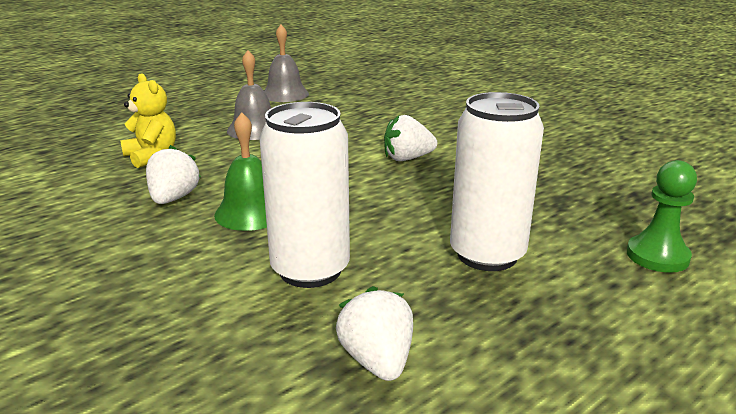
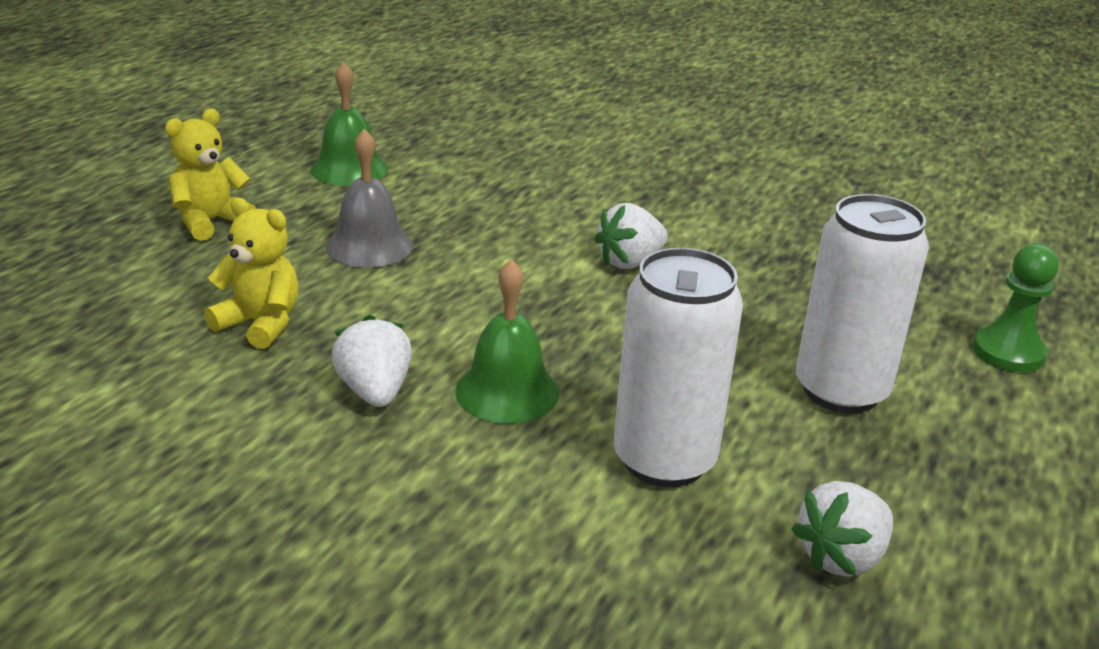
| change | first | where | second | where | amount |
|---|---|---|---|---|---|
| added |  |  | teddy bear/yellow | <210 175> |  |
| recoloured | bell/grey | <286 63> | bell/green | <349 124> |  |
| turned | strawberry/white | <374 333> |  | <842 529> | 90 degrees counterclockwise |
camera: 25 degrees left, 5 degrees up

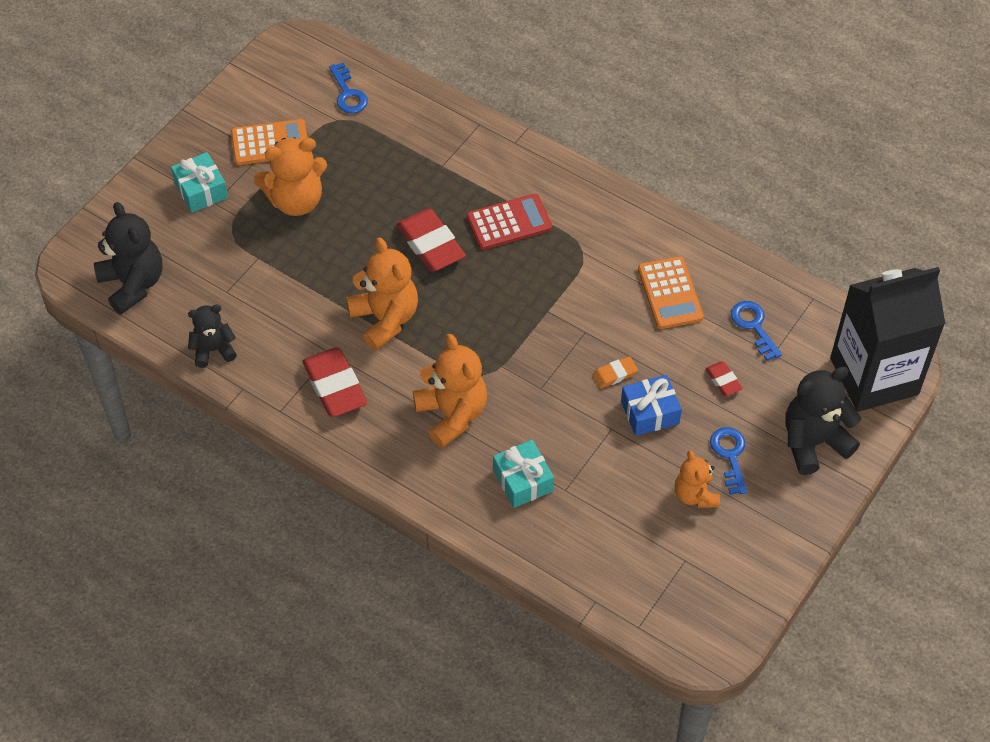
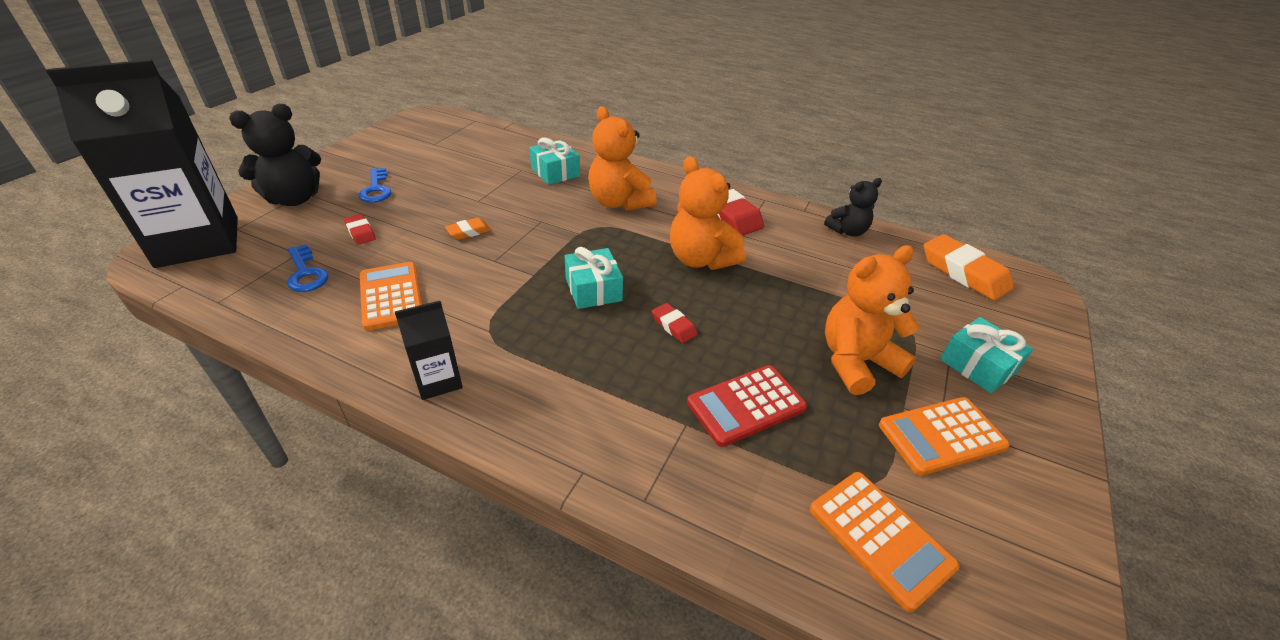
| change | first | where | second | where | amount |
|---|---|---|---|---|---|
| added |  |  | carton/black | <429 350> |  |
| added |  |  | gift/turquoise | <594 278> |  |
| resized | eraser/red | <431 240> |  | <675 323> | x0.50 |
| moved | calculator/red | <509 222> |  | <747 406> |  |
| replaced | key/blue | <348 88> | calculator/orange | <885 542> |  |
| replaced | teddy bear/black | <128 258> | eraser/orange | <969 267> |  |
| removed | gift/blue | <651 405> |  |  |  |
| removed | teddy bear/orange | <697 479> |  |  |  |
camera: 170 degrees right, 15 degrees down

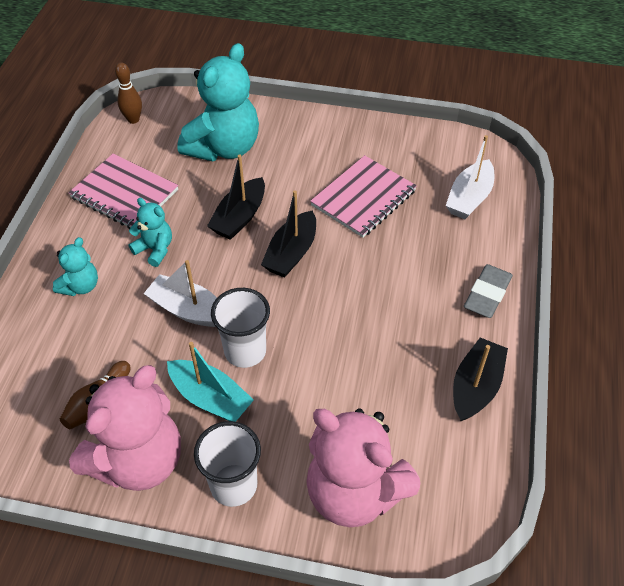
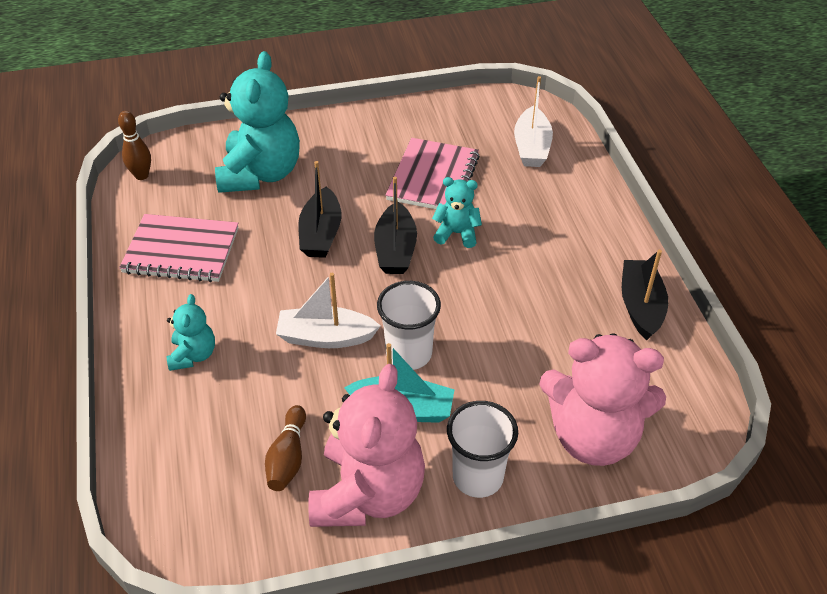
| change | first | where | second | where | amount |
|---|---|---|---|---|---|
| moved | teddy bear/turquoise | <150 232> |  | <457 212> |  |
| removed | eraser/grey | <488 291> |  |  |  |
camera: 25 degrees left, 5 degrees down

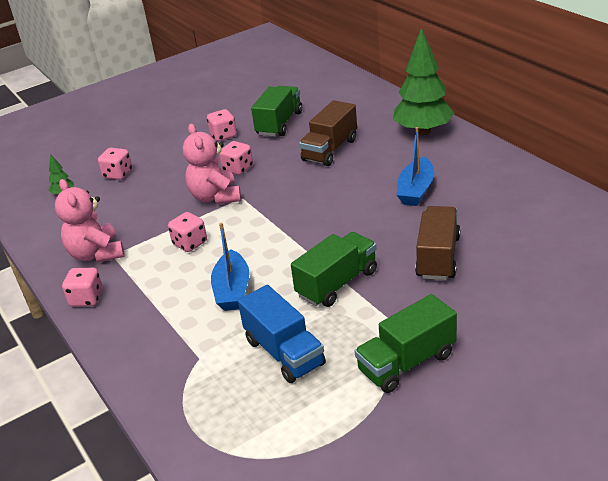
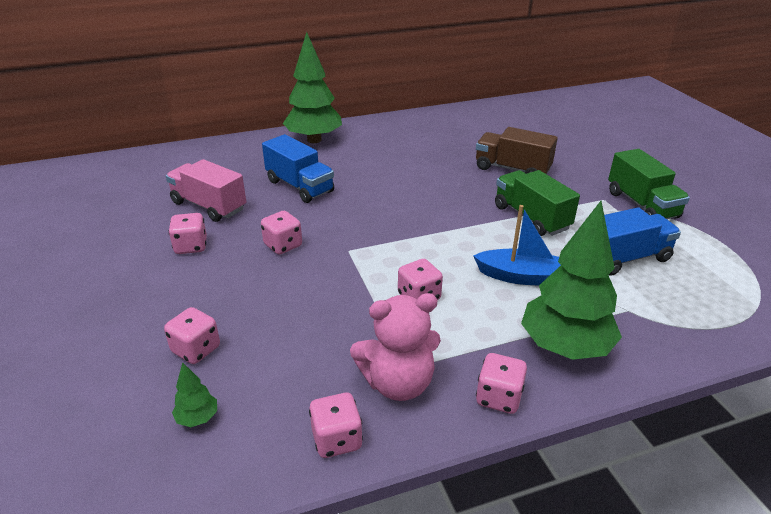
| change | first | where | second | where | amount |
|---|---|---|---|---|---|
| recoloured | truck/green | <276 111> | truck/pink | <206 190> |  |
| recoloured | truck/brown | <328 133> | truck/blue | <298 168> |  |
| added |  |  | dice/pink | <336 425> |  |
| added |  |  | tree/green | <571 280> |  |
| removed | teddy bear/pink | <212 164> |  |  |  |
| removed | boat/blue | <415 166> |  |  |  |
camera: 80 degrees left, 0 degrees up

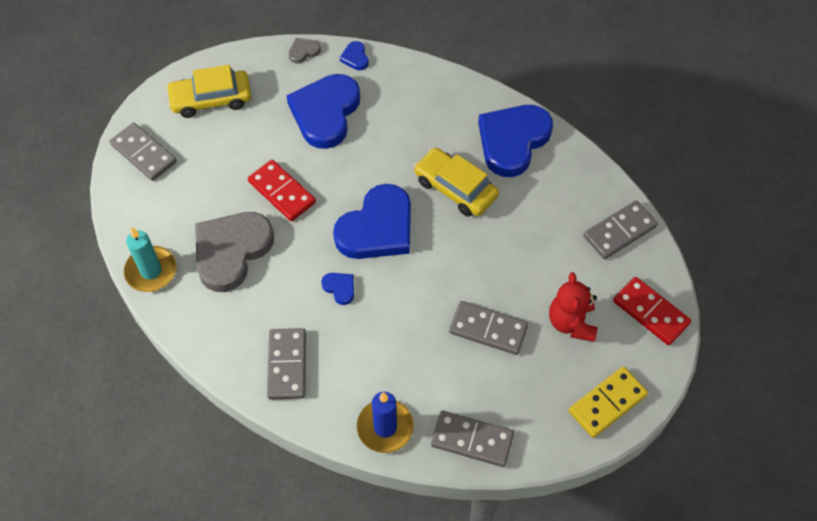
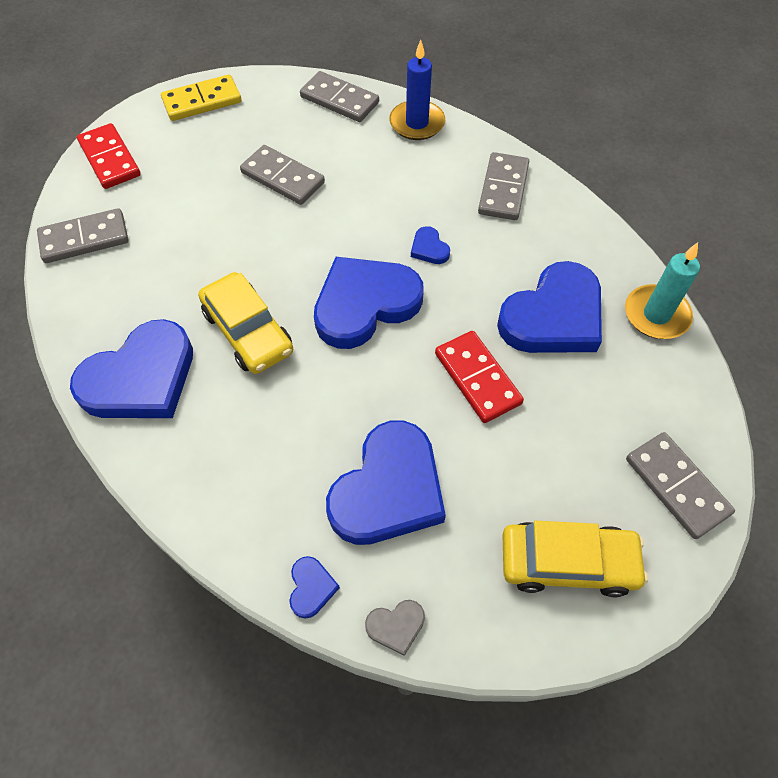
| change | first | where | second | where | amount |
|---|---|---|---|---|---|
| recoloured | heart/grey | <234 252> | heart/blue | <549 307> |  |
| removed | teddy bear/red | <573 307> |  |  |  |
camera: 165 degrees left, 0 degrees up

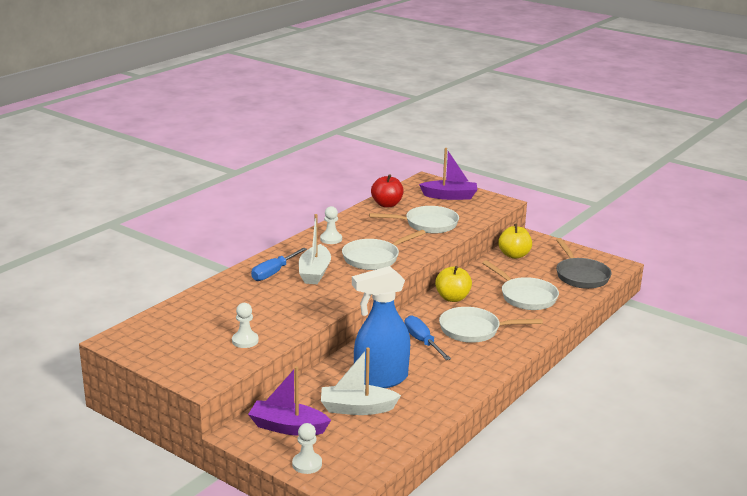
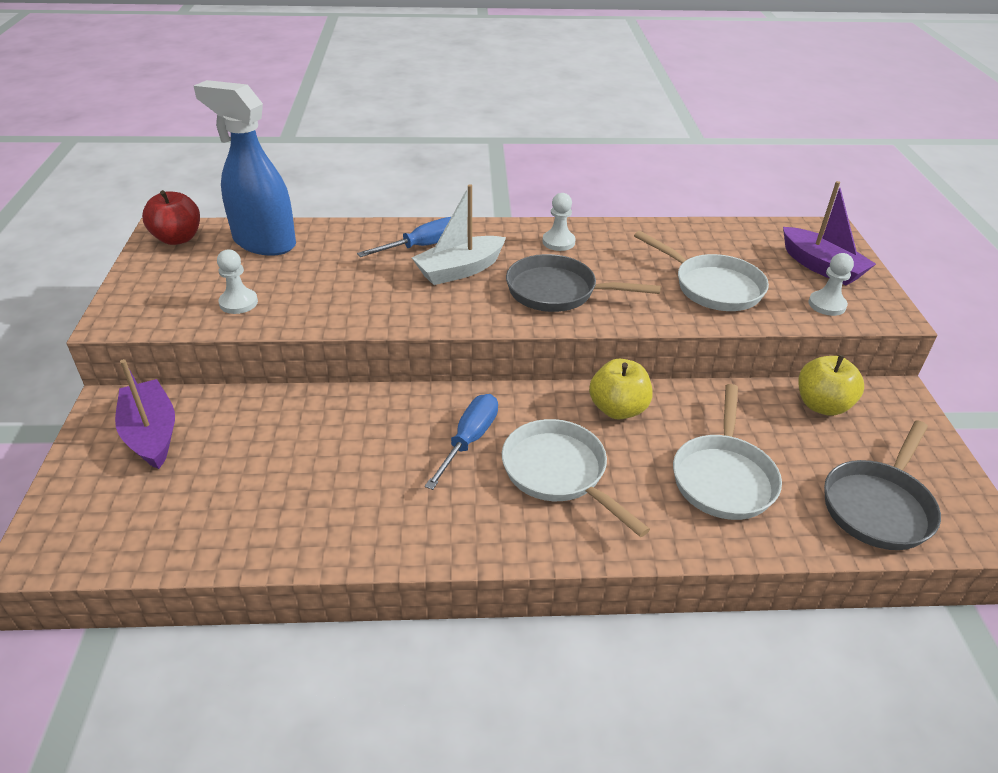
| change | first | where | second | where | amount |
|---|---|---|---|---|---|
| moved | apple/red | <387 190> |  | <171 217> |  |
| moved | spray bottle/blue | <381 327> |  | <245 168> |  |
| turned | screwdriver/blue | <279 264> |  | <404 237> | 150 degrees clockwise |
| recoloured | pan/white | <384 250> | pan/grey | <583 283> |  |
| moved | pawn/white | <307 448> |  | <831 284> |  |
| removed | boat/white | <361 381> |  |  |  |
camera: 50 degrees right, 15 degrees up

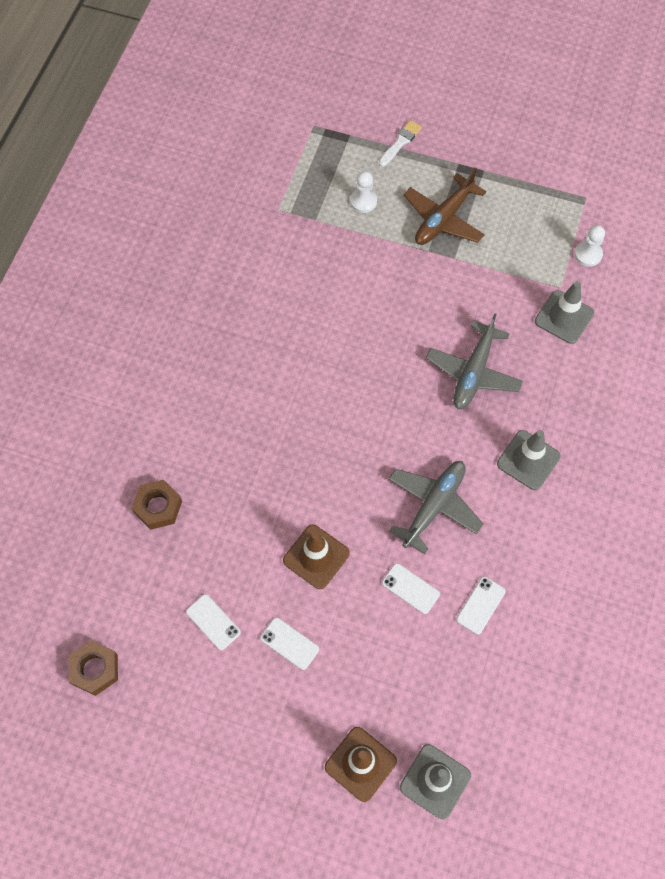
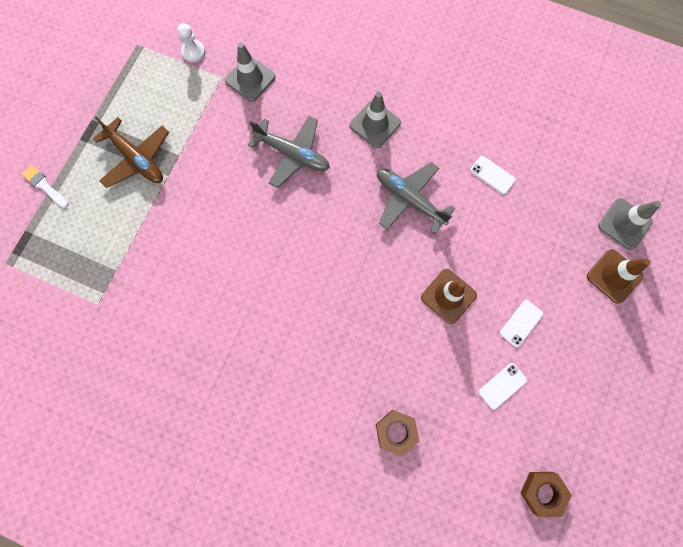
| change | first | where | second | where | amount |
|---|---|---|---|---|---|
| removed | pawn/white | <363 192> |  |  |  |
| removed | phone/white | <411 588> |  |  |  |
camera: 85 degrees left, 10 degrees up

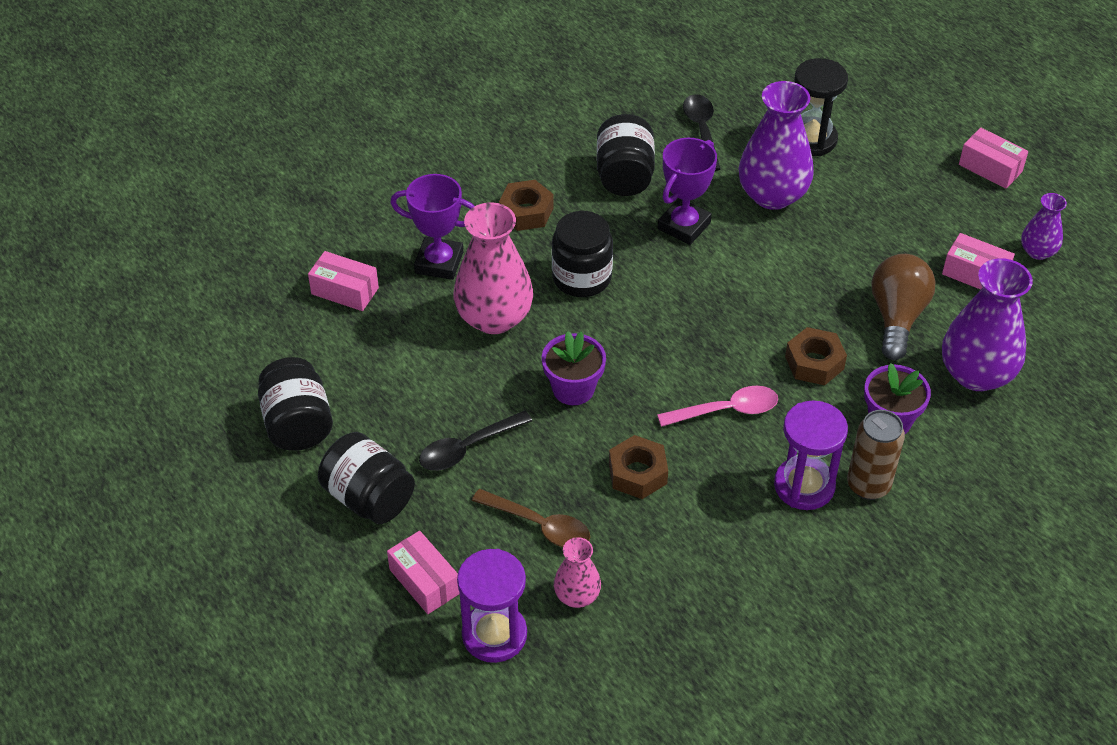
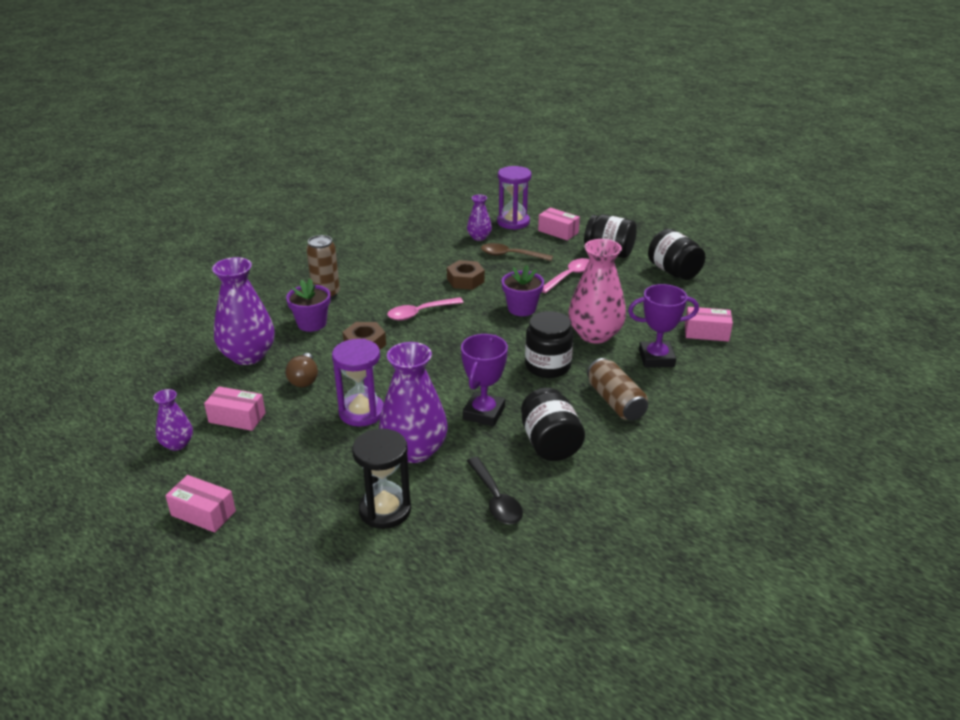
| change | first | where | second | where | amount |
|---|---|---|---|---|---|
| resized | light bulb/brown | <904 307> |  | <302 370> | x0.65 |
| moved | hourglass/purple | <811 455> |  | <358 383> |  |
| recoloured | vase/pink | <577 572> | vase/purple | <479 218> |  |
| recoloured | spoon/black | <475 441> | spoon/pink | <566 275> |  |
| replaced | nut/brown | <526 205> | can/brown | <617 389> |  |
camera: 165 degrees right, 15 degrees down

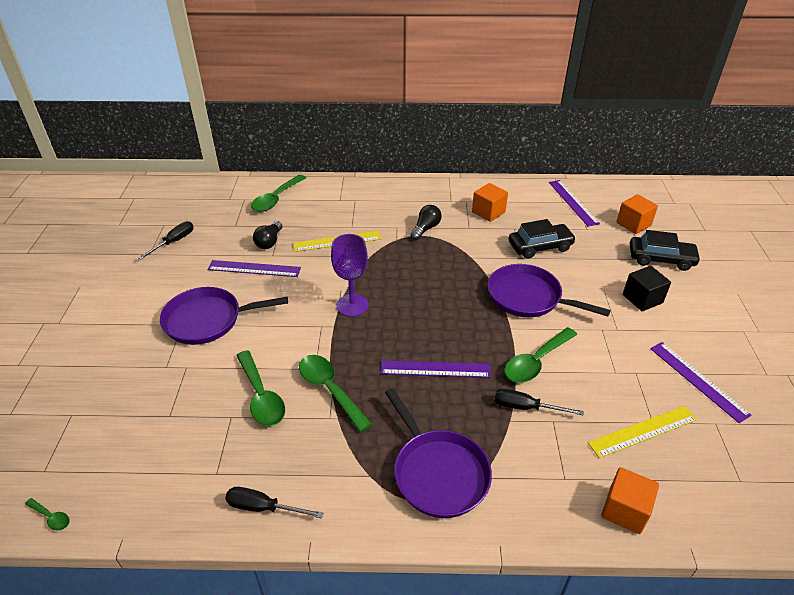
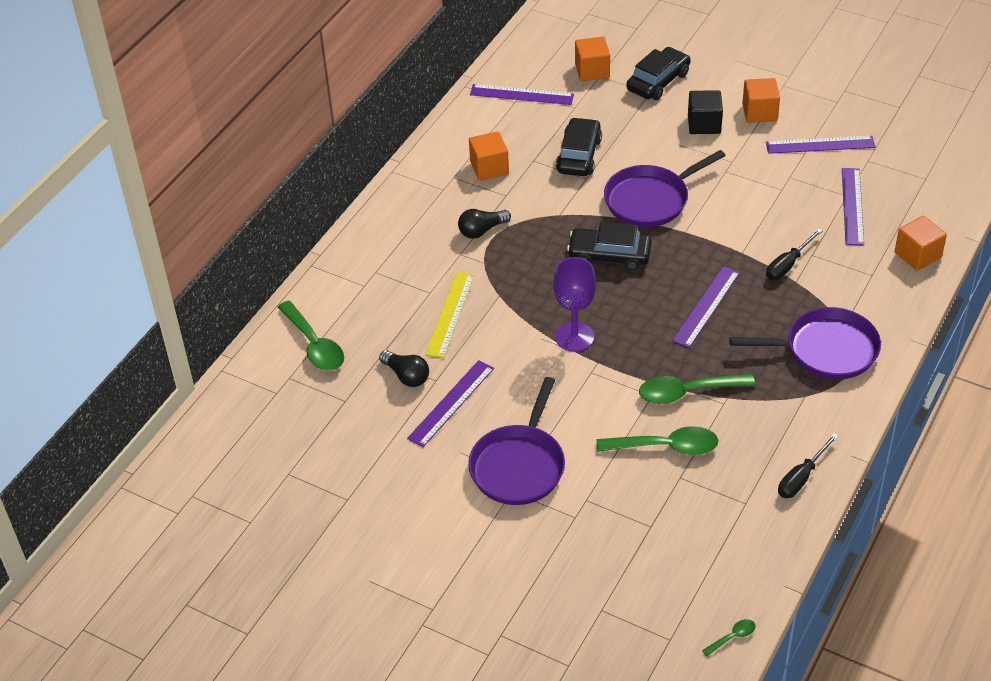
| change | first | where | second | where | amount |
|---|---|---|---|---|---|
| turned | light bulb/black | <426 222> |  | <484 224> | 90 degrees counterclockwise |
| added |  |  | car/black | <609 246> |  |
| added |  |  | cube/orange | <761 100> |  |
| recoloured | ruler/yellow | <642 432> | ruler/purple | <853 207> |  |
| removed | screwdriver/black | <166 240> |  |  |  |
| removed | spoon/green | <540 355> |  |  |  |
camera: 60 degrees left, 5 degrees up

